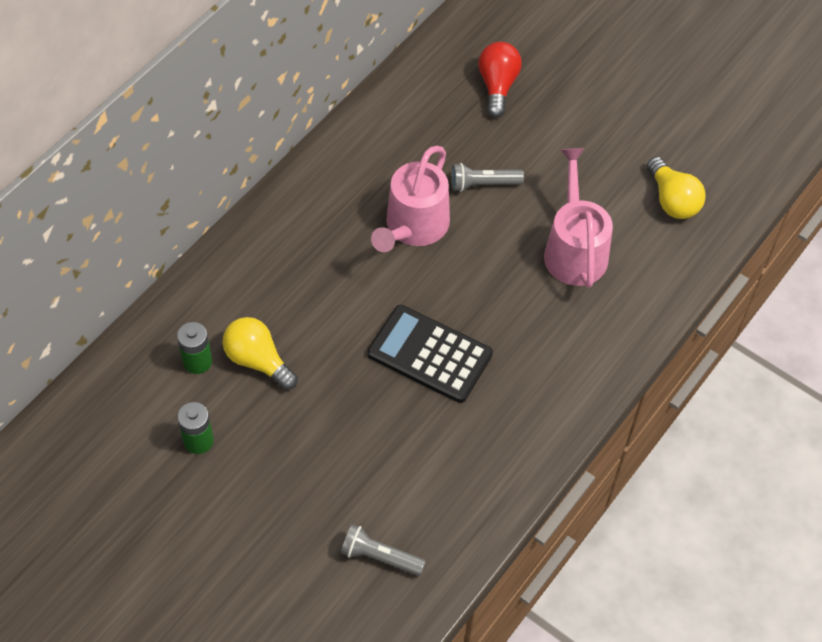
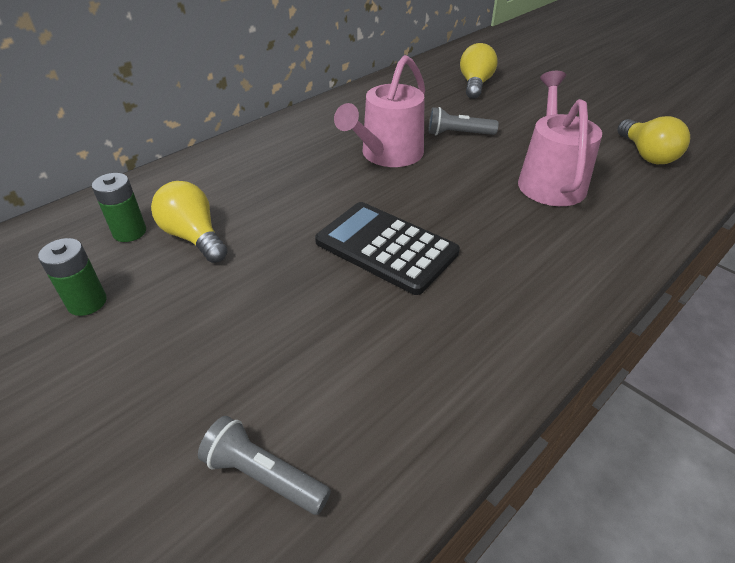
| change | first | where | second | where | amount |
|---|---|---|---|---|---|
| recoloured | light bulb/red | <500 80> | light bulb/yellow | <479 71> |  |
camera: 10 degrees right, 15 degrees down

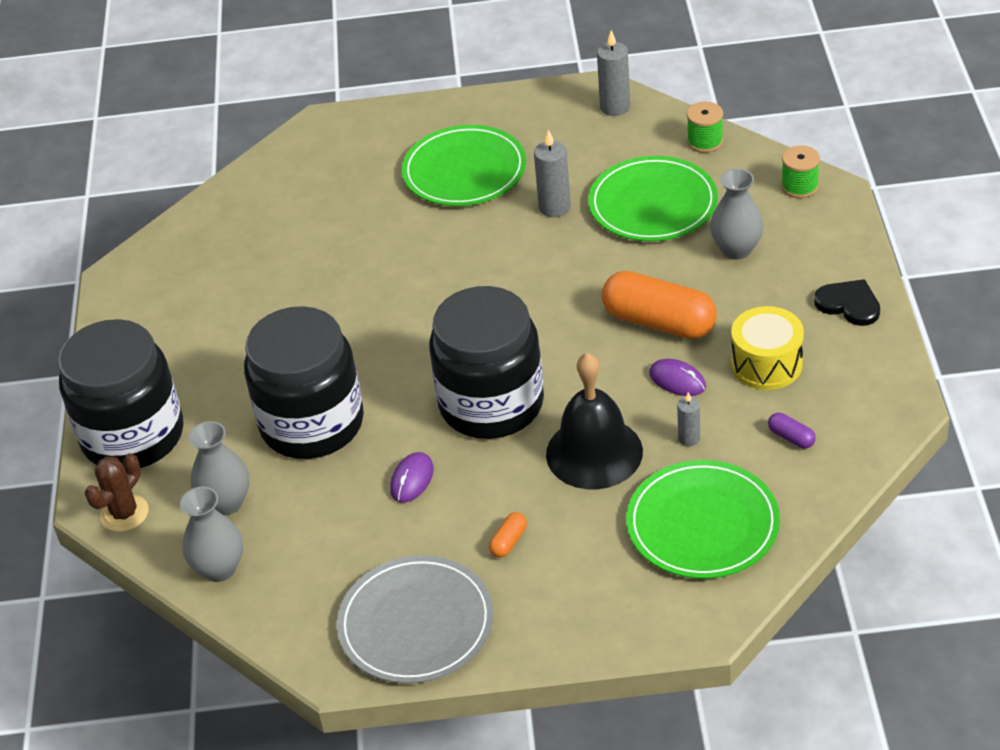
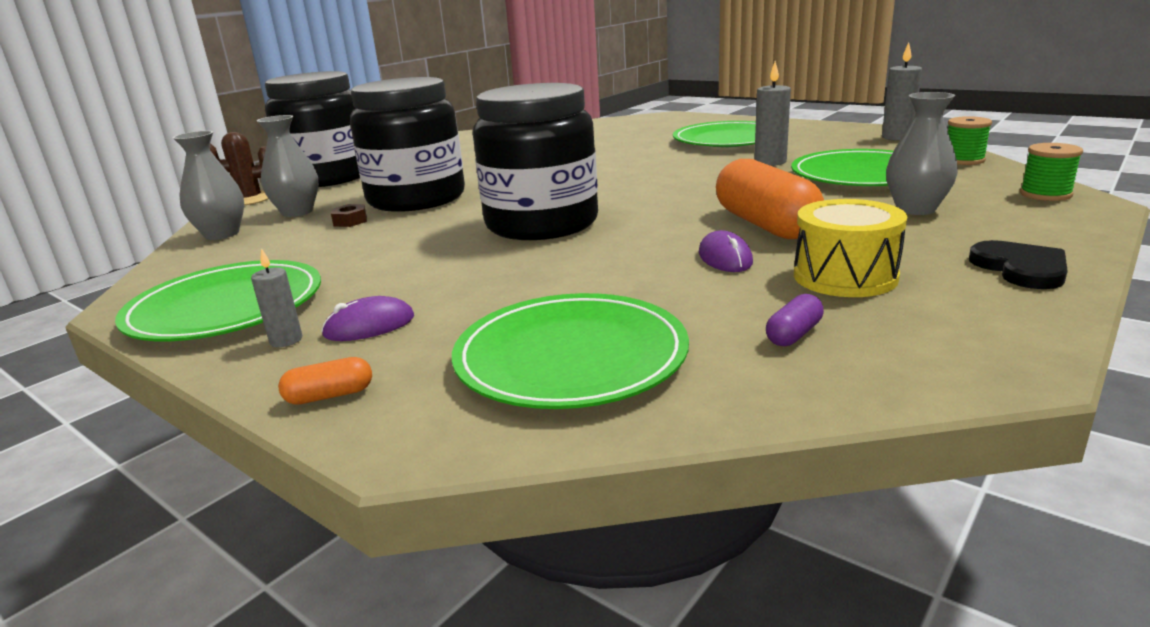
| change | first | where | second | where | amount |
|---|---|---|---|---|---|
| recoloured | plate/grey | <415 619> | plate/green | <218 300> |  |
| moved | candle/grey | <688 419> |  | <276 297> |  |
| moved | capsule/orange | <508 535> |  | <325 381> |  |
| moved | mouse/purple | <412 477> |  | <367 318> |  |
| added |  |  | nut/brown | <349 215> |  |
| turned | capsule/purple | <792 431> |  | <795 320> | 45 degrees clockwise |
| removed | bell/black | <594 421> |  |  |  |
camera: 40 degrees right, 20 degrees down

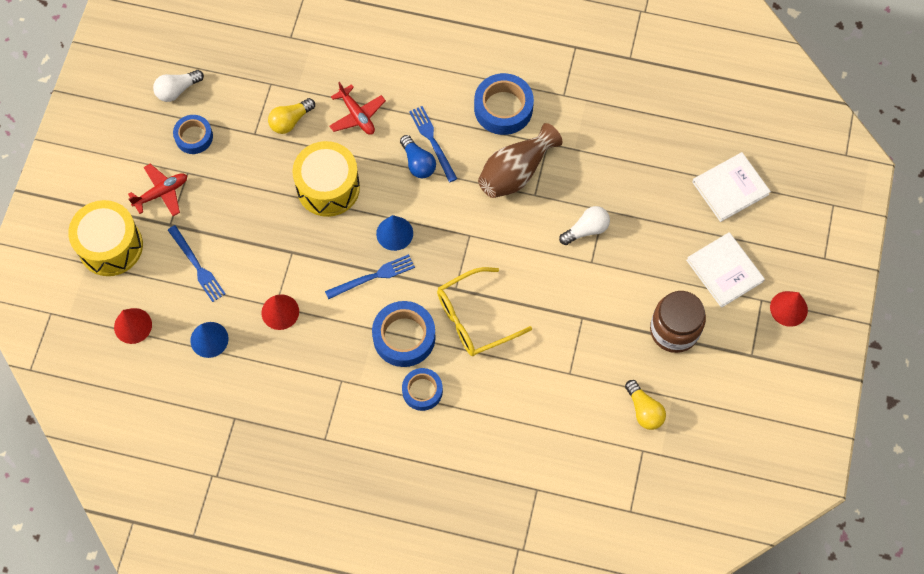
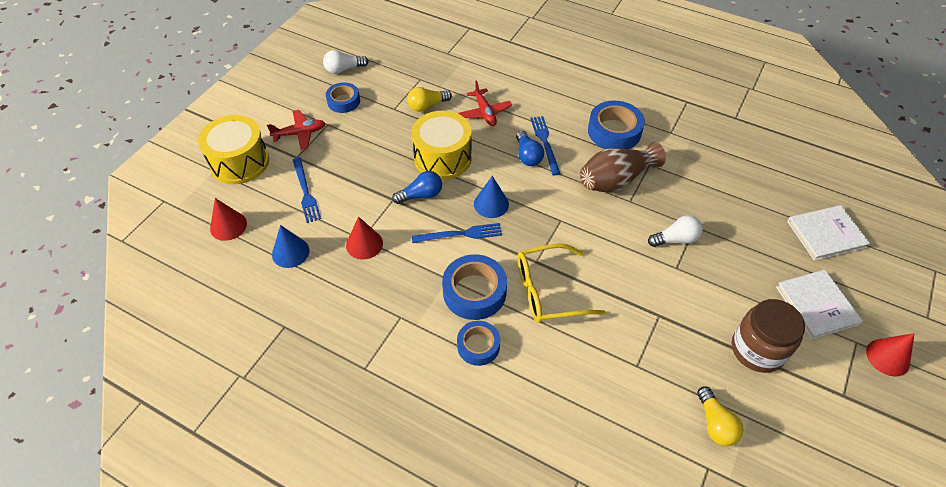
| change | first | where | second | where | amount |
|---|---|---|---|---|---|
| added |  |  | light bulb/blue | <417 187> |  |
camera: 15 degrees right, 15 degrees down

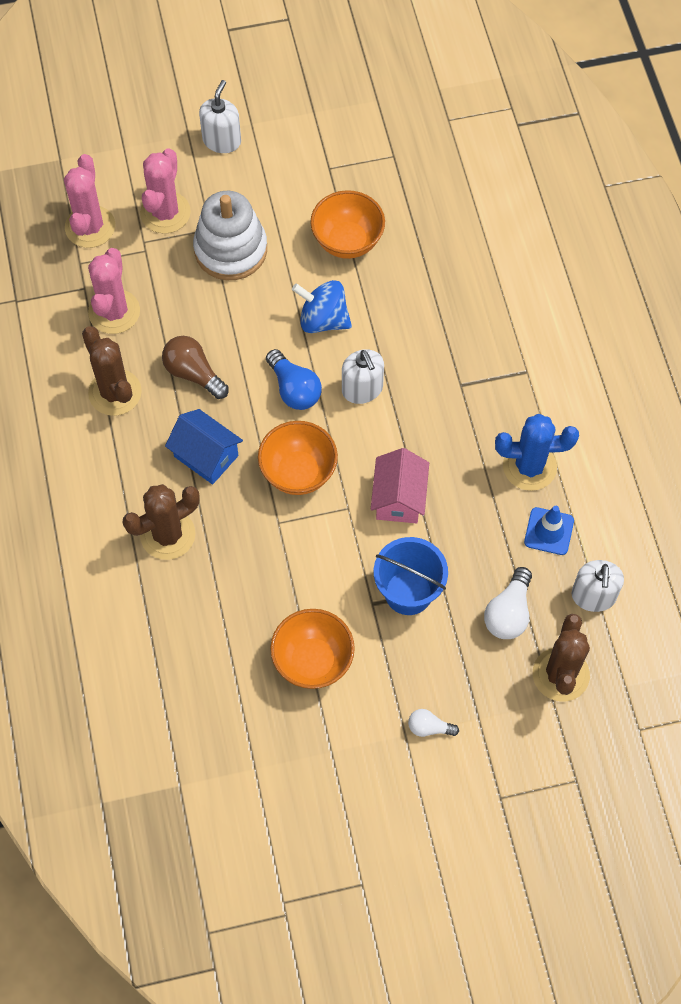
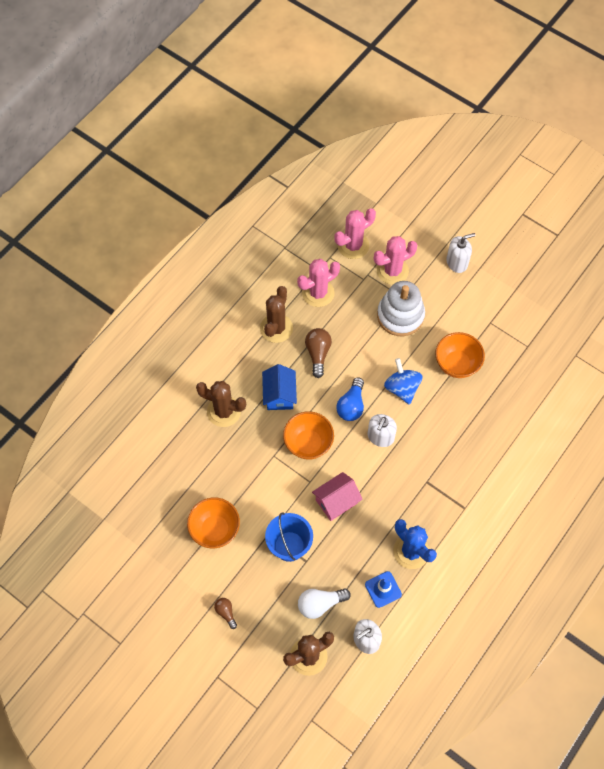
| change | first | where | second | where | amount |
|---|---|---|---|---|---|
| recoloured | light bulb/white | <433 723> | light bulb/brown | <225 613> |  |
camera: 50 degrees right, 0 degrees up

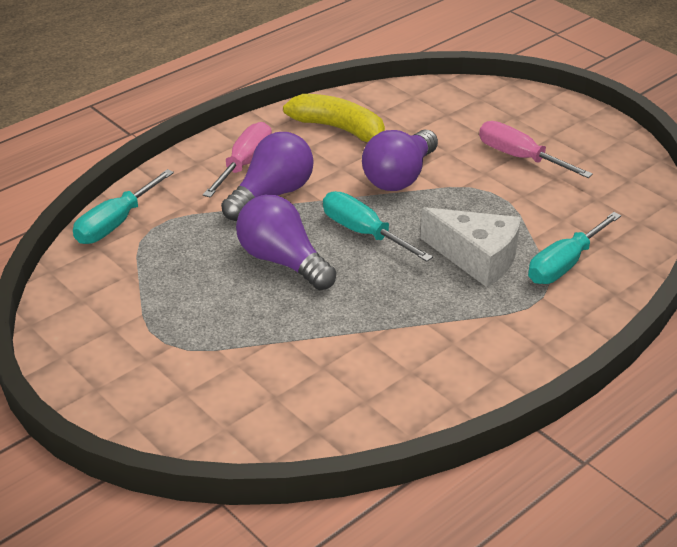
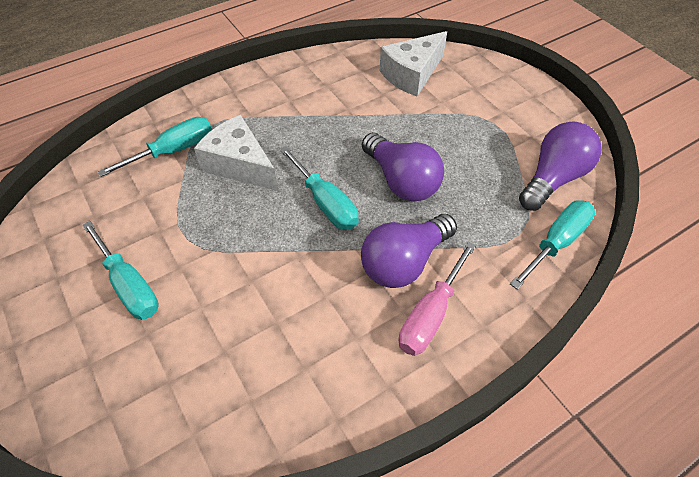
| change | first | where | second | where | amount |
|---|---|---|---|---|---|
| recoloured | screwdriver/pink | <536 149> | screwdriver/turquoise | <120 270> |  |
| added |  |  | cheese/white | <413 63> |  |
| moved | light bulb/purple | <400 160> |  | <560 166> |  |
| removed | banana/yellow | <334 118> |  |  |  |
camera: 170 degrees left, 15 degrees up

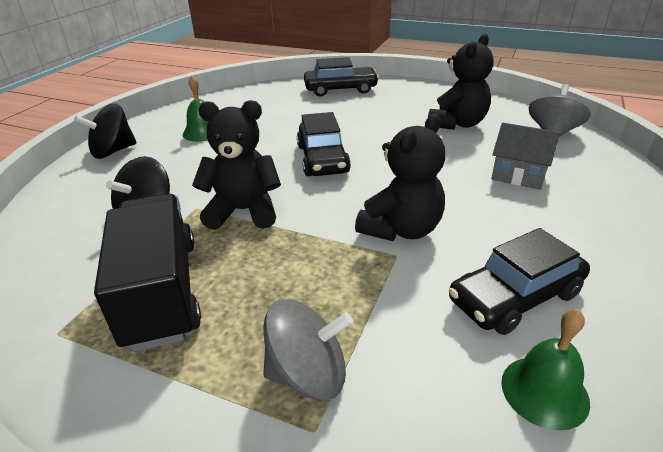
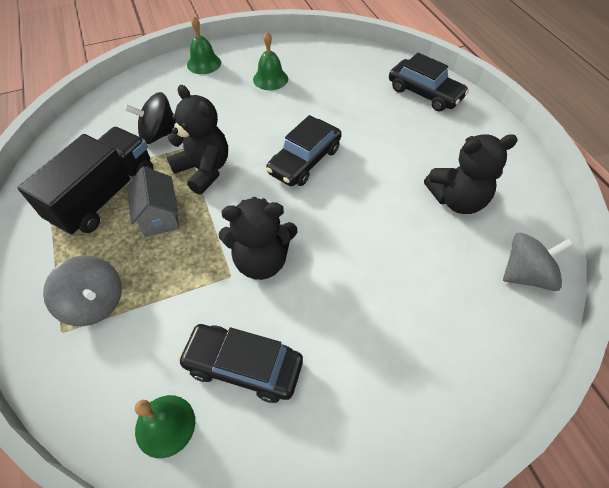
| change | first | where | second | where | amount |
|---|---|---|---|---|---|
| moved | house/grey | <525 156> |  | <153 201> |  |
| replaced | spinning top/black | <105 131> | bell/green | <204 45> |  |
camera: 45 degrees right, 20 degrees up

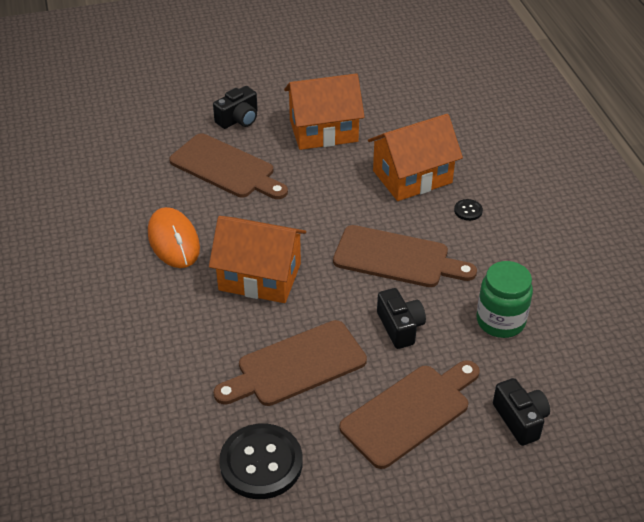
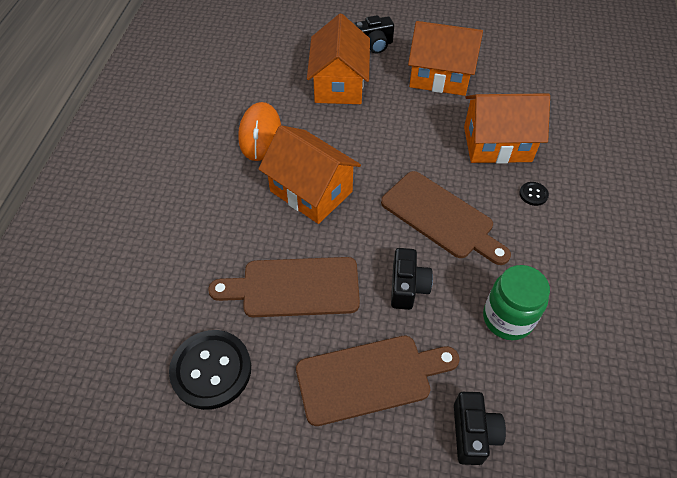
| change | first | where | second | where | amount |
|---|---|---|---|---|---|
| replaced | cutting board/brown | <228 166> | house/orange | <338 59> |  |
camera: 25 degrees right, 10 degrees up

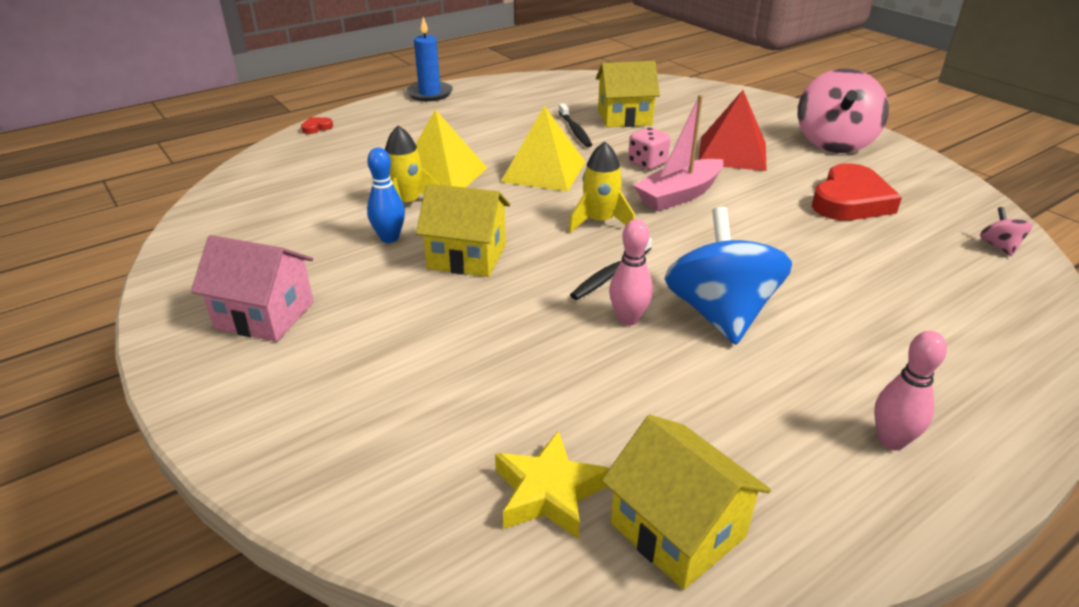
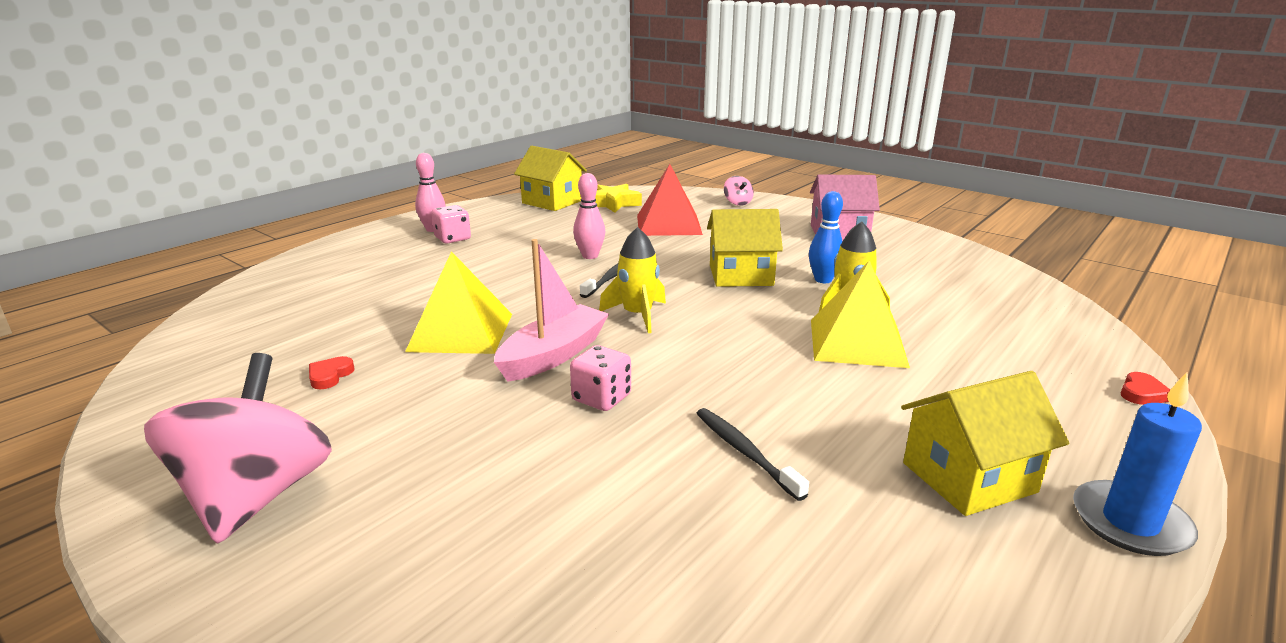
| change | first | where | second | where | amount |
|---|---|---|---|---|---|
| resized | heart/red | <857 192> |  | <331 372> | x0.41 |
| moved | pyramid/yellow | <543 149> |  | <458 302> |  |
| added |  |  | dice/pink | <451 224> |  |
| moved | pyramid/red | <732 130> |  | <670 200> |  |
| moved | spinning top/pink | <1006 232> |  | <739 191> |  |
| moved | house/yellow | <628 94> |  | <985 443> |  |
| removed | spinning top/blue | <728 276> |  |  |  |
camera: 165 degrees right, 10 degrees down

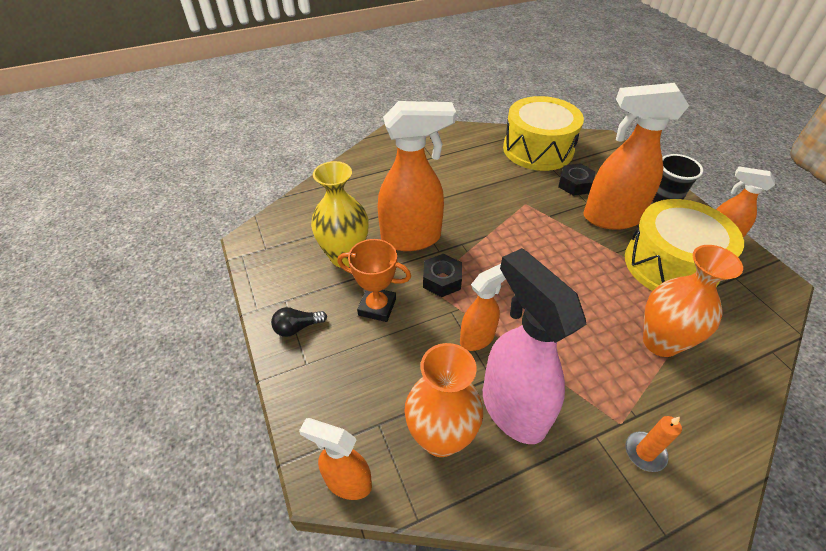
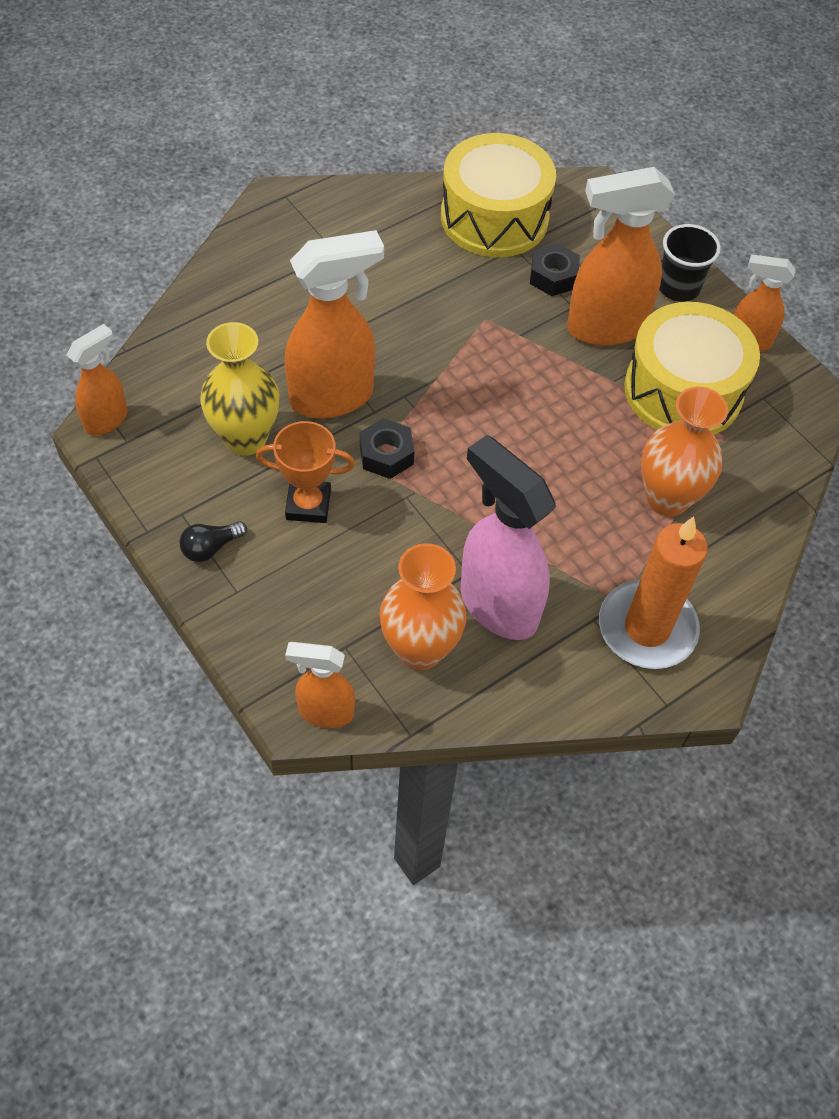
| change | first | where | second | where | amount |
|---|---|---|---|---|---|
| moved | spray bottle/orange | <483 307> |  | <96 379> |  |
| resized | candle/orange | <654 444> |  | <653 593> | x2.21 |
camera: 15 degrees left, 10 degrees up

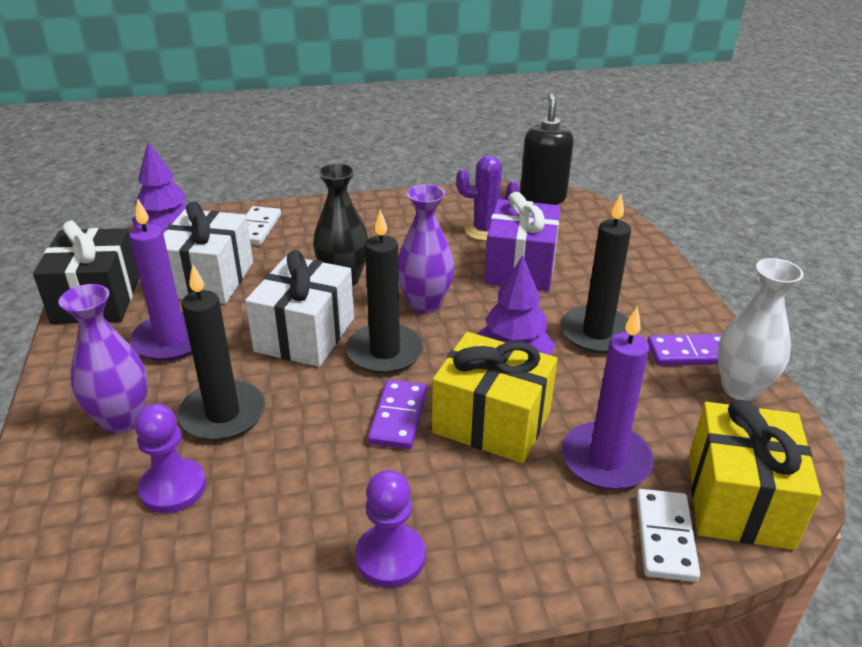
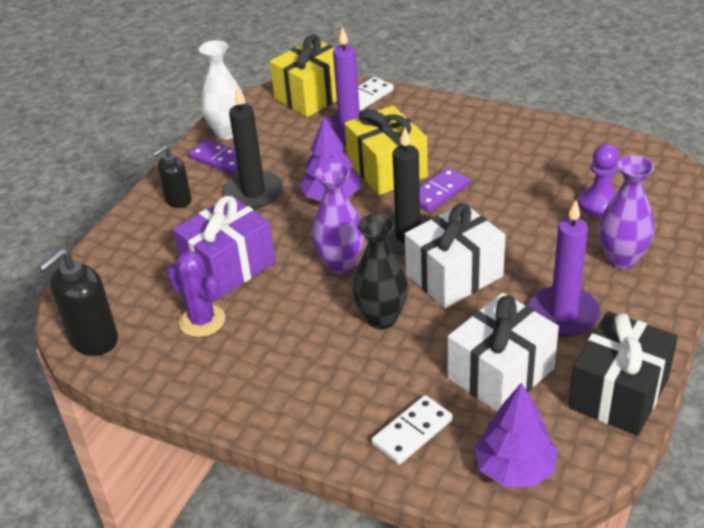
| change | first | where | second | where | amount |
|---|---|---|---|---|---|
| added |  |  | soap dispenser/black | <172 177> |  |
| removed | candle/black | <221 352> |  |  |  |
| removed | pawn/purple | <390 529> |  |  |  |
camera: 140 degrees left, 5 degrees up

